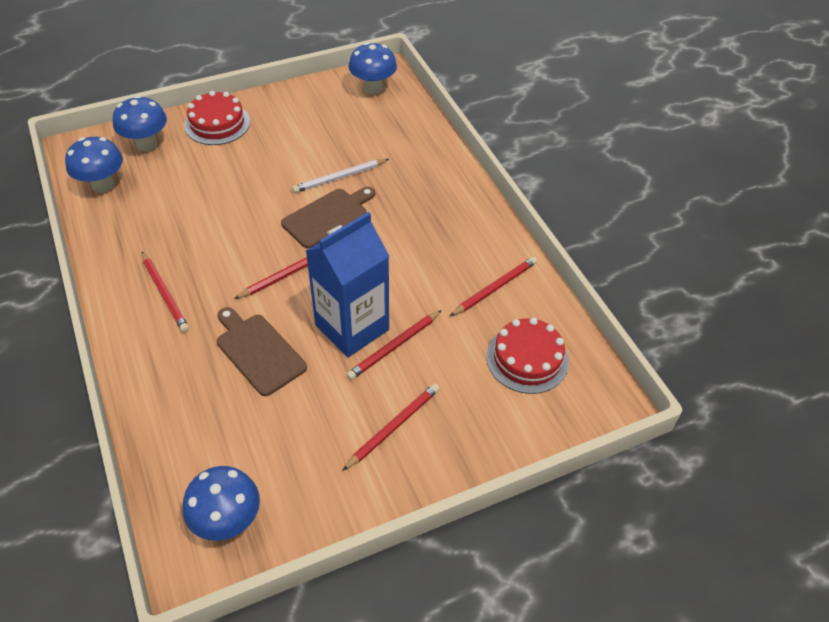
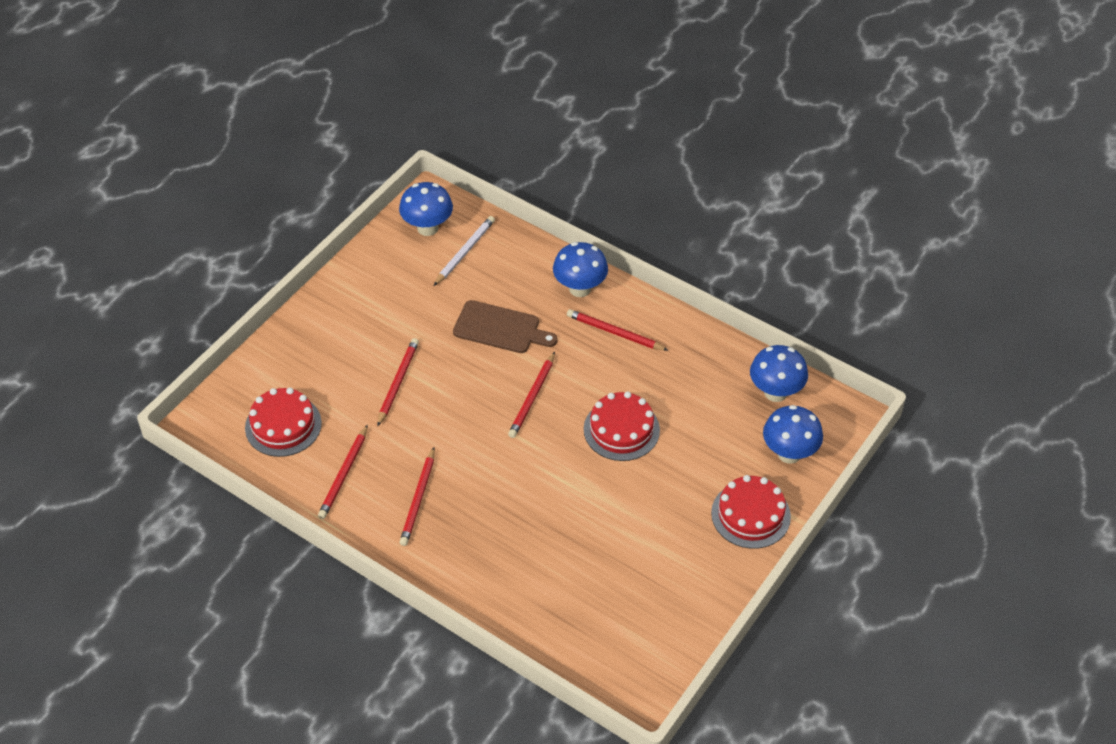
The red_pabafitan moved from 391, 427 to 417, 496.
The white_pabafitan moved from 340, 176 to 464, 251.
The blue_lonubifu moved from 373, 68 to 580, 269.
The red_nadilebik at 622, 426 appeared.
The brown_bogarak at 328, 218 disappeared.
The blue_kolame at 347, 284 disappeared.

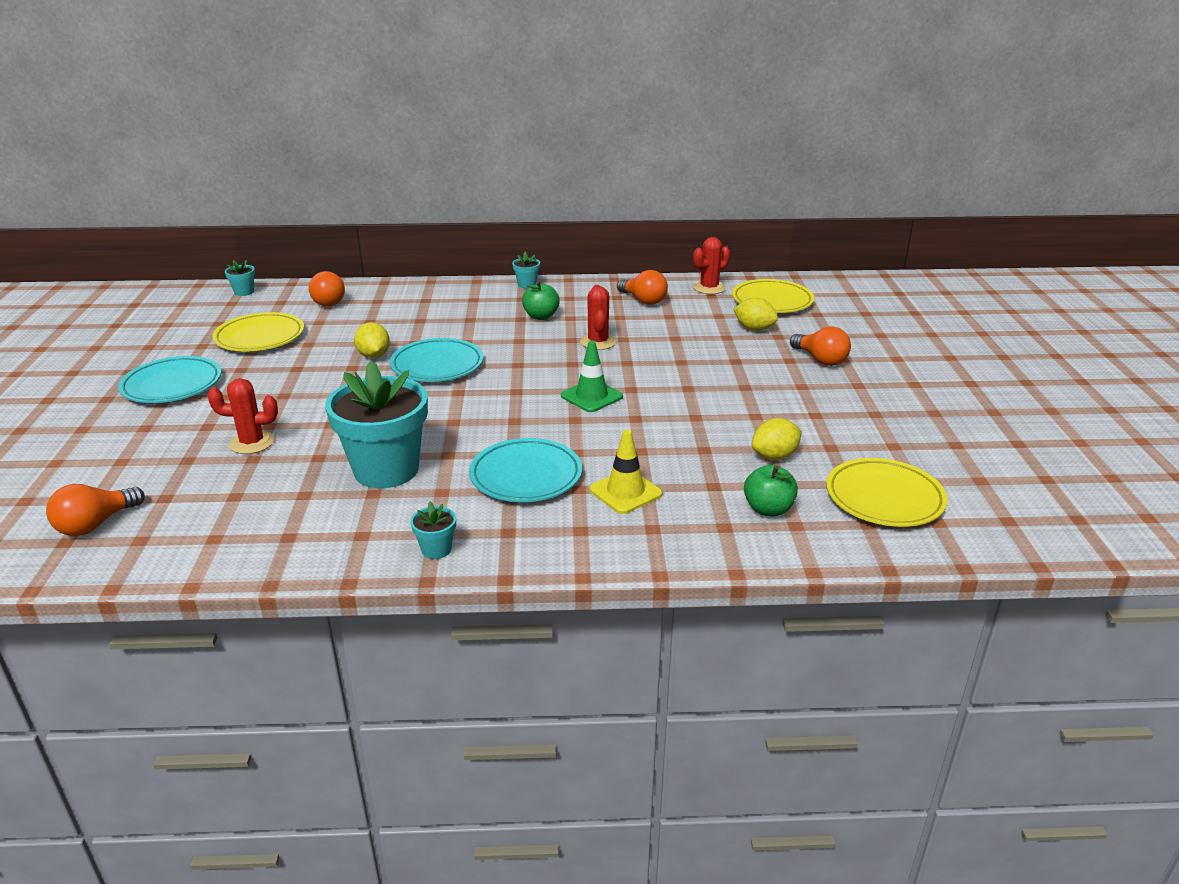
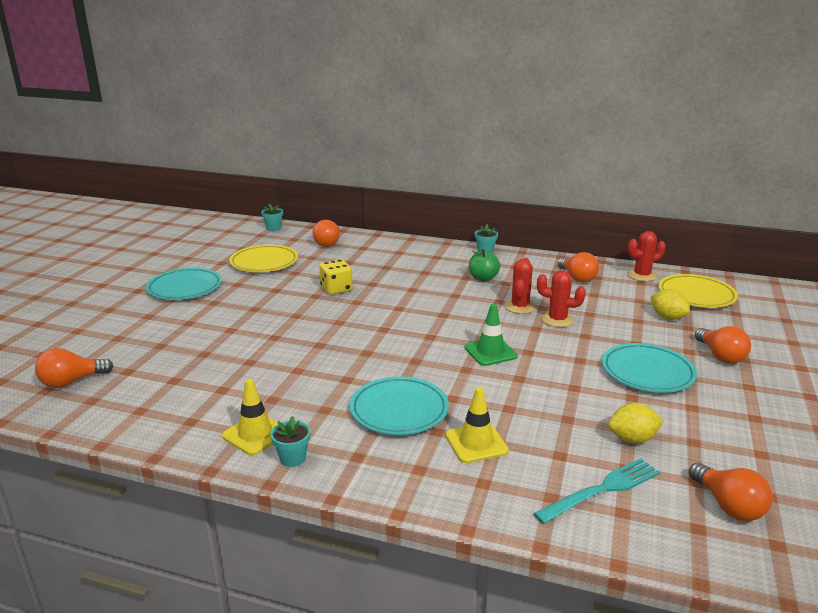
The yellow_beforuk at 250, 417 appeared.
The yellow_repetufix at 372, 340 was replaced by the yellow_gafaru at 336, 277.
The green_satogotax at 771, 490 was replaced by the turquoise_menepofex at 596, 491.
The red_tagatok moved from 242, 416 to 561, 299.
The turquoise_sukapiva moved from 437, 360 to 649, 368.
The yellow_sukapiva at 887, 492 was replaced by the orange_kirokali at 730, 492.
The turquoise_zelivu at 376, 424 disappeared.

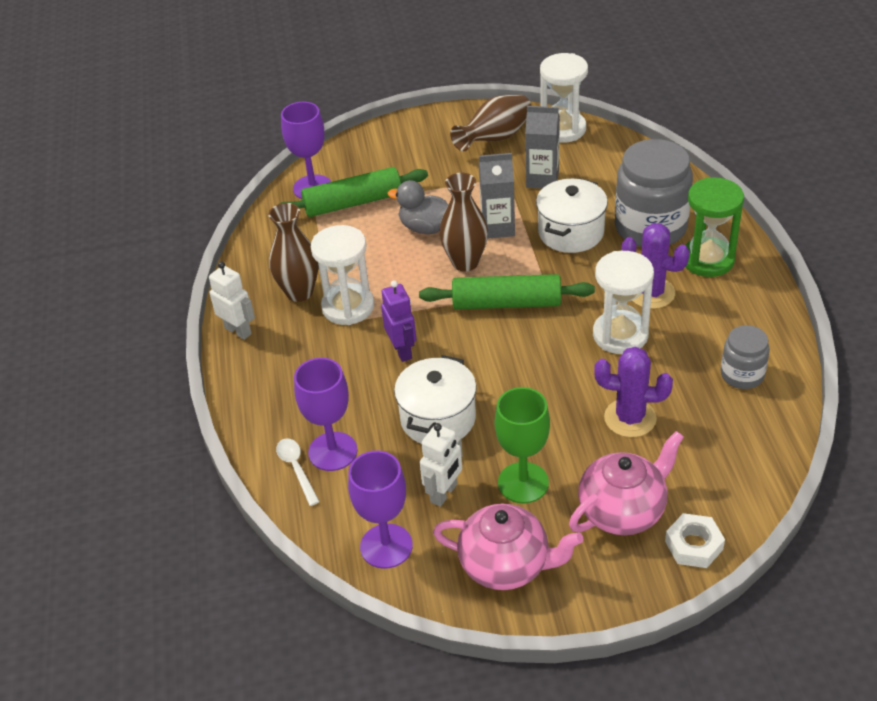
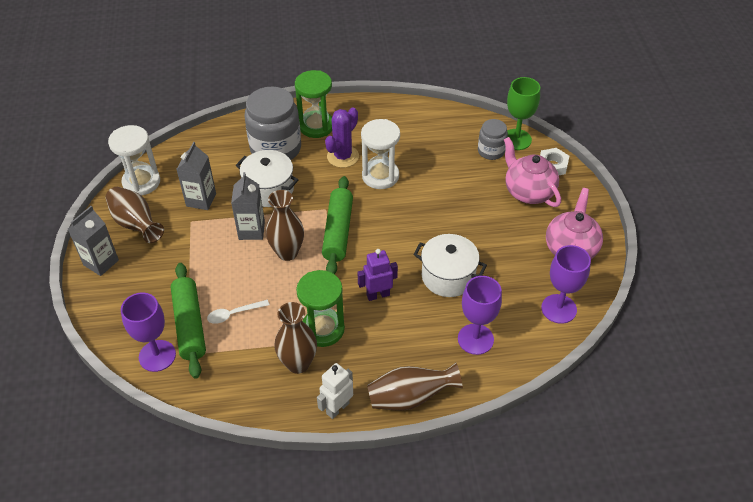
The grey_kolame at 93, 241 appeared.
The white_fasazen moved from 298, 472 to 238, 312.
The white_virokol at 342, 275 became the green_virokol at 320, 308.
The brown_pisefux at 415, 387 appeared.
The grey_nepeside moved from 745, 357 to 493, 139.
The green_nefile moved from 522, 445 to 523, 113.
The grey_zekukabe at 418, 207 disappeared.
The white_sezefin at 441, 465 disappeared.
The purple_tagatok at 633, 392 disappeared.

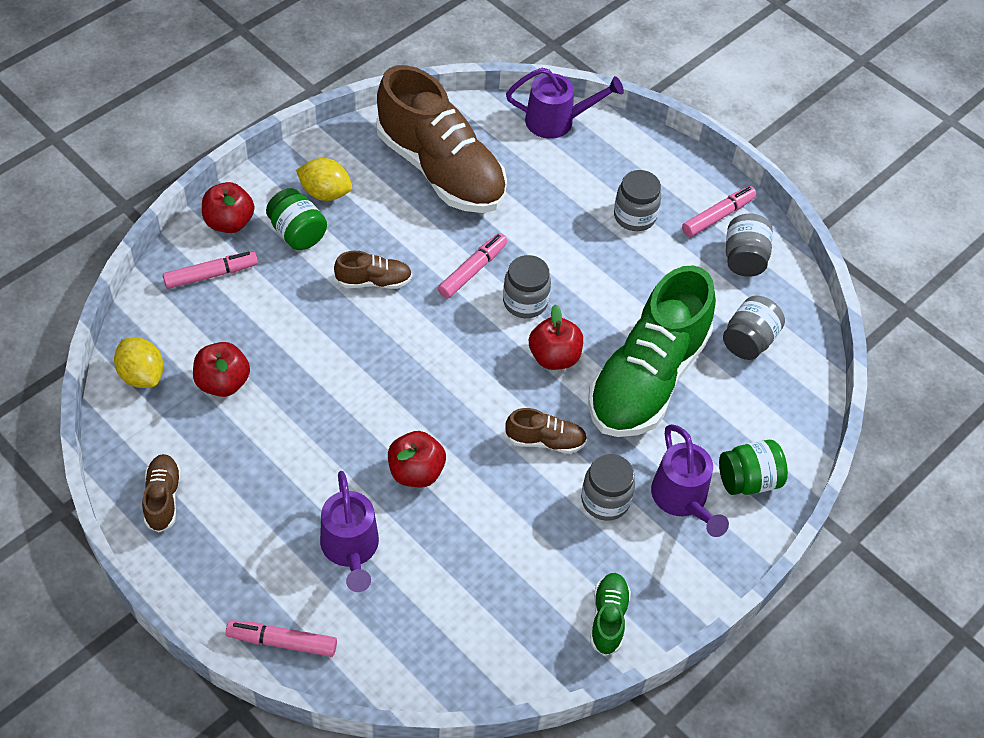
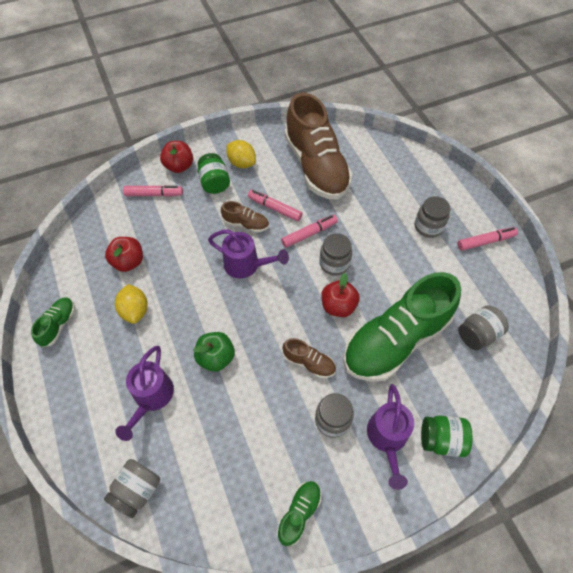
The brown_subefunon at 161, 493 became the green_subefunon at 53, 322.
The grey_nepeside moved from 749, 245 to 132, 488.
The yellow_repetufix moved from 139, 363 to 131, 304.
The red_satogotax at 417, 459 became the green_satogotax at 214, 352.
The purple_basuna moved from 565, 103 to 248, 253.
The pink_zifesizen moved from 281, 638 to 275, 206.

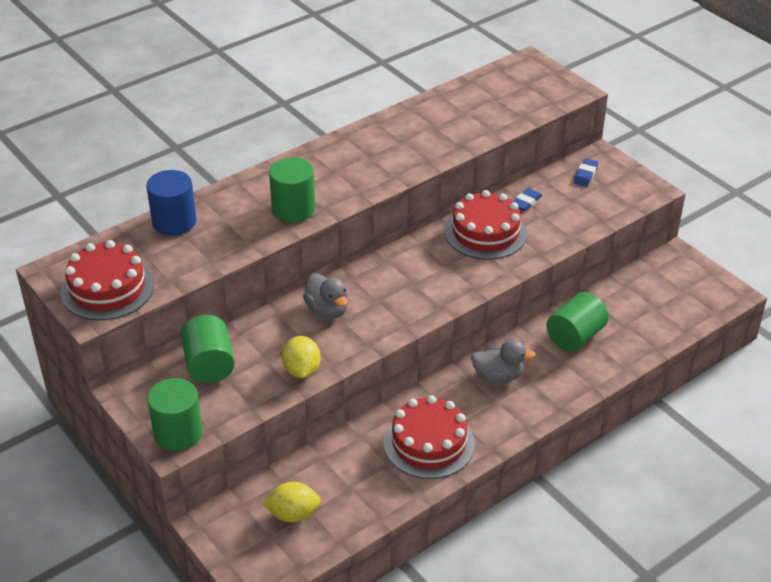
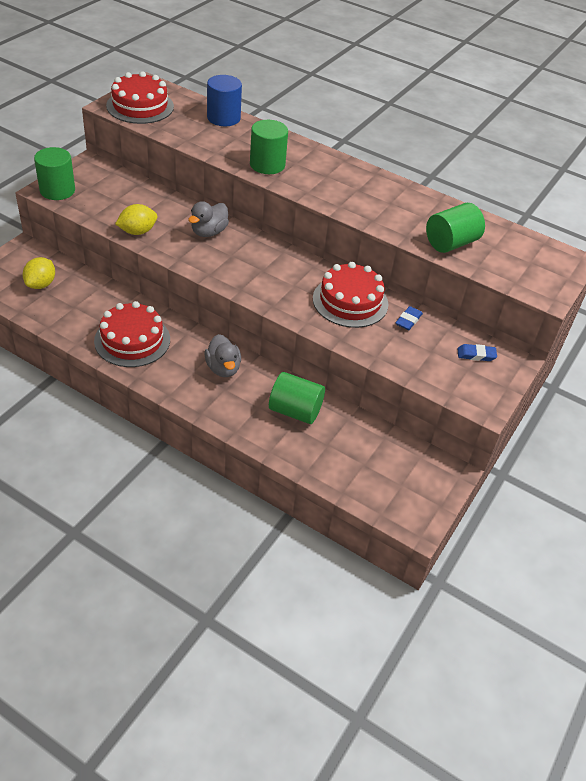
The yellow_repetufix at 291, 502 turned 45 degrees clockwise.
The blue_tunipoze at 527, 199 turned 75 degrees counterclockwise.
The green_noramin moved from 208, 349 to 455, 228.

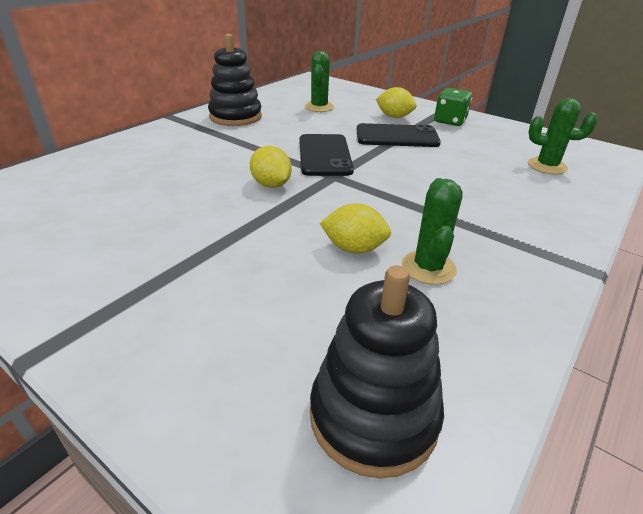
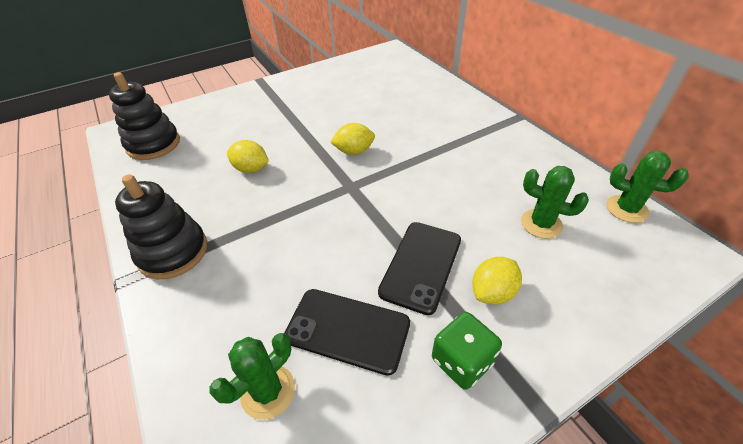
The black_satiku moved from 235, 80 to 161, 226.
The yellow_repetufix at 355, 228 turned 75 degrees clockwise.
The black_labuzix moved from 326, 155 to 347, 332.
The green_tagatok moved from 432, 231 to 647, 187.

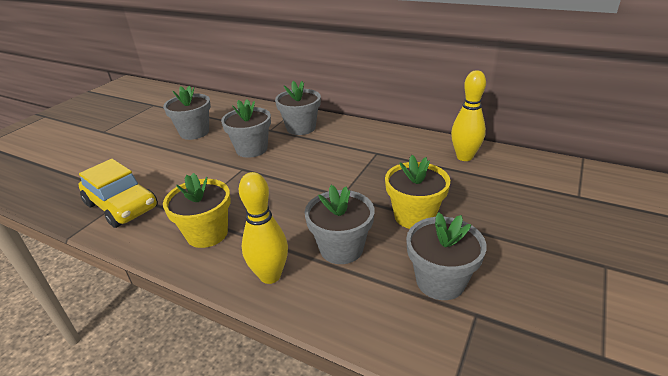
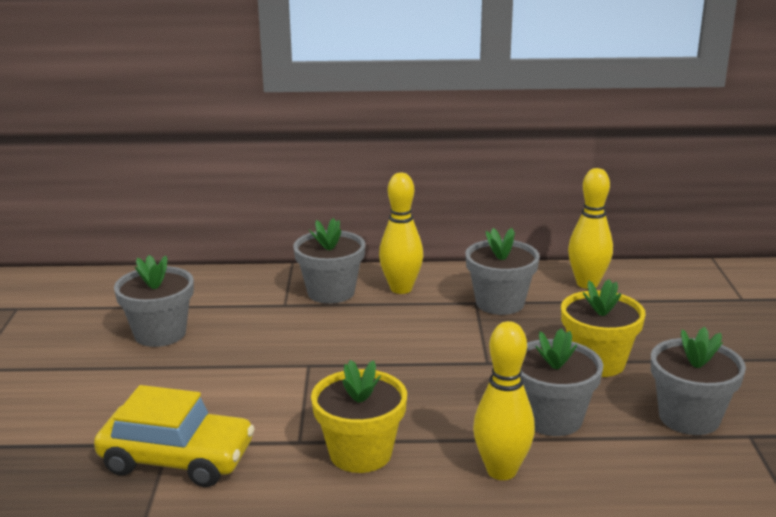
The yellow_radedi at 401, 233 appeared.
The grey_zelivu moved from 246, 128 to 502, 271.

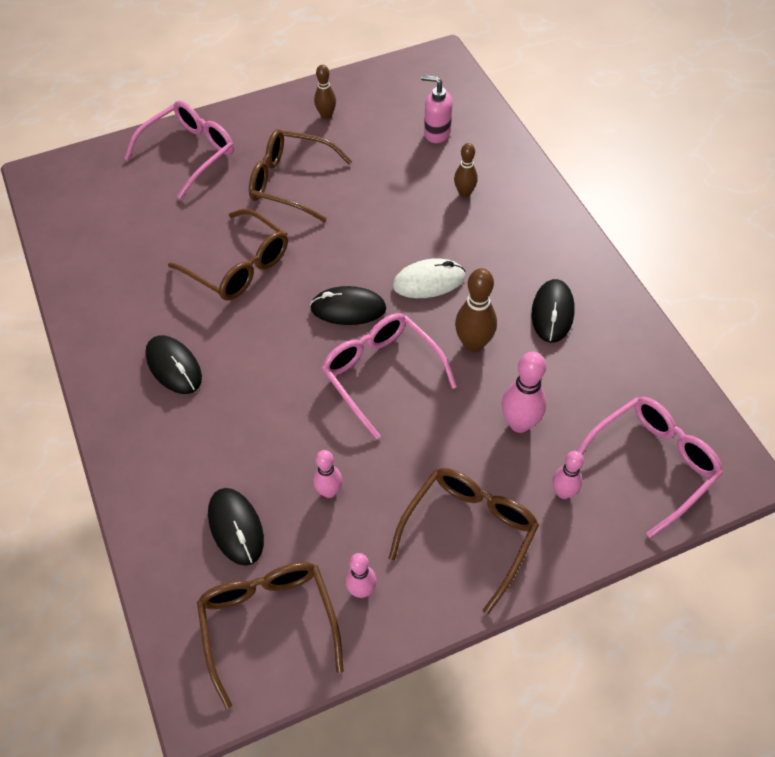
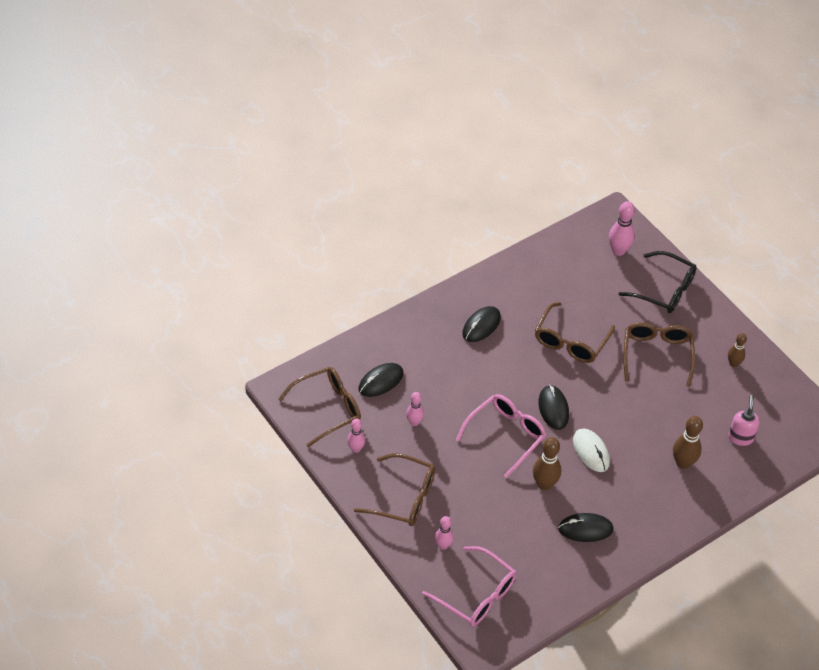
The pink_radedi moved from 524, 392 to 622, 228.
The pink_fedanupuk at 179, 150 became the black_fedanupuk at 657, 282.
The brown_radedi at 466, 170 changed to 1.56 times the size.

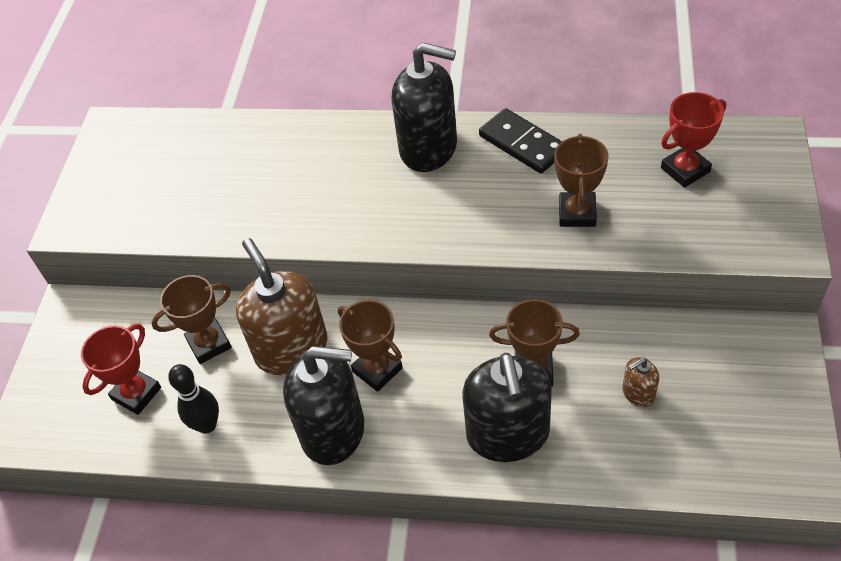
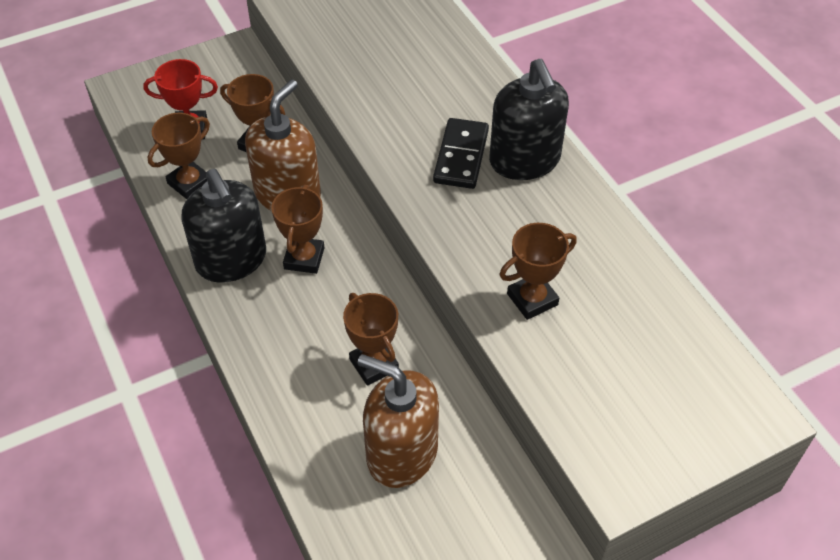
The black_radedi at 193, 399 was replaced by the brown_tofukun at 179, 156.
The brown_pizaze at 640, 382 changed to 2.24 times the size.
The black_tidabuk moved from 520, 141 to 461, 153.
The black_pizaze at 507, 407 disappeared.
The red_tofukun at 693, 140 disappeared.

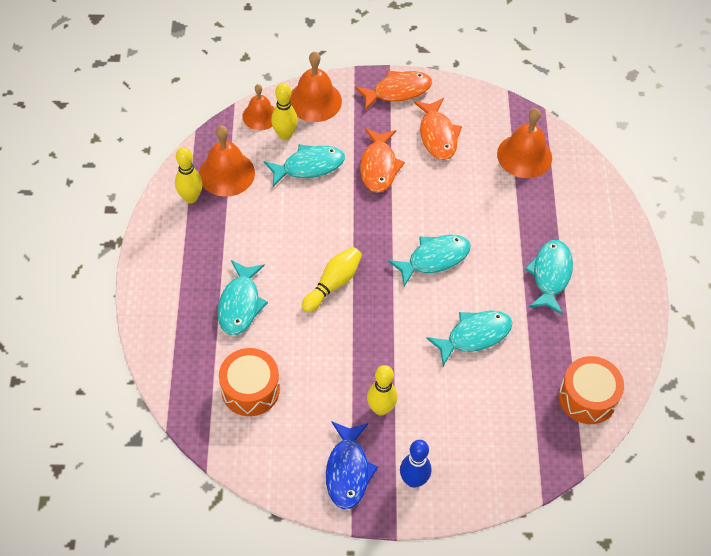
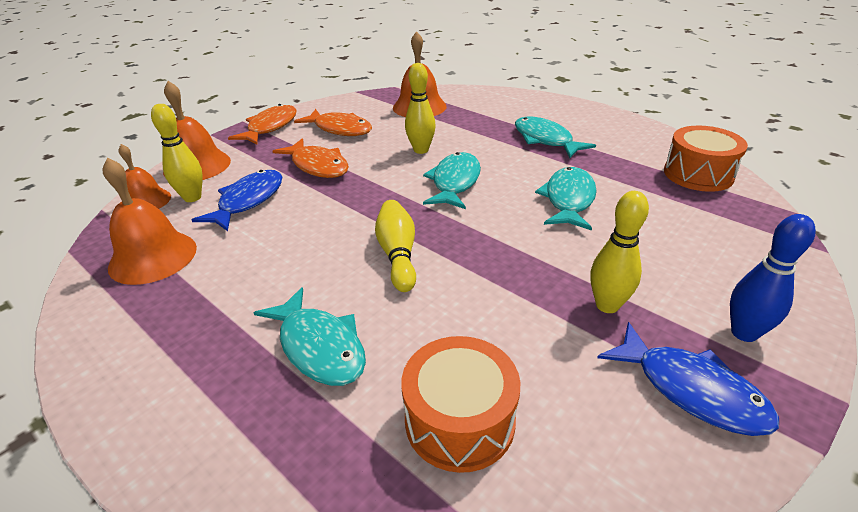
The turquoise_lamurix at 304, 165 became the blue_lamurix at 237, 200.
The yellow_radedi moved from 189, 175 to 420, 108.

